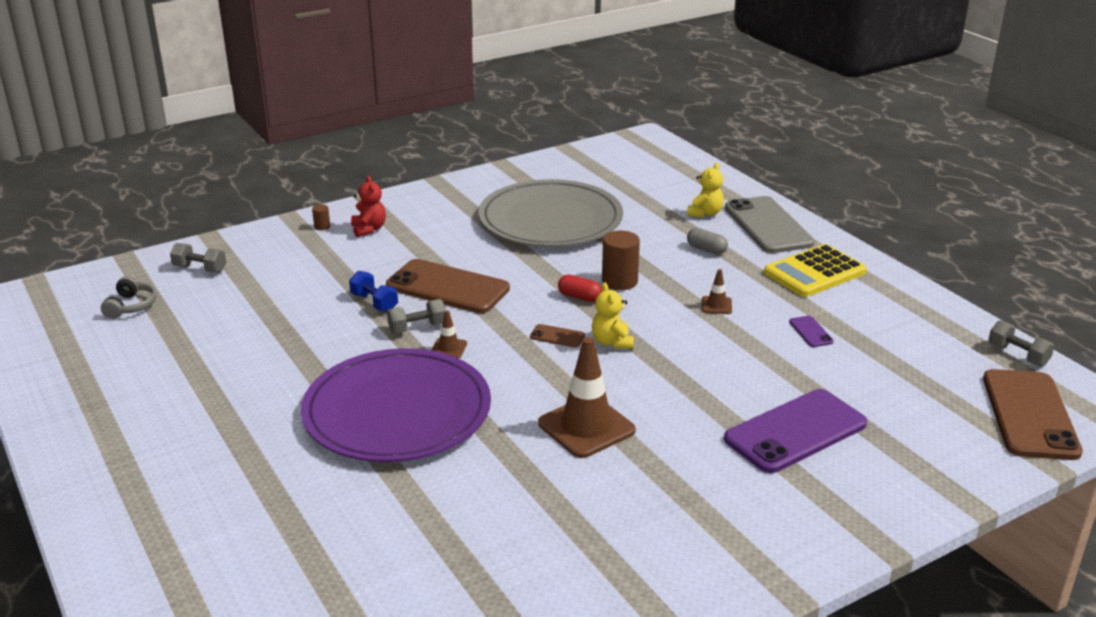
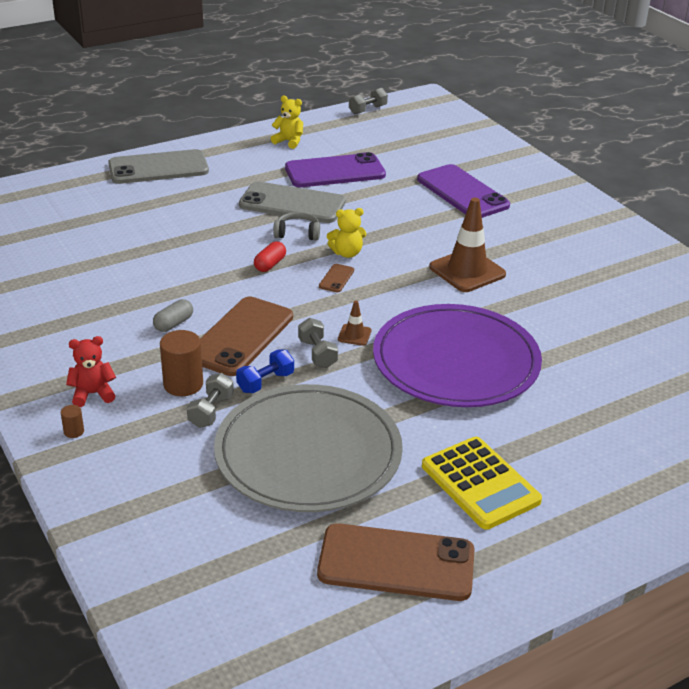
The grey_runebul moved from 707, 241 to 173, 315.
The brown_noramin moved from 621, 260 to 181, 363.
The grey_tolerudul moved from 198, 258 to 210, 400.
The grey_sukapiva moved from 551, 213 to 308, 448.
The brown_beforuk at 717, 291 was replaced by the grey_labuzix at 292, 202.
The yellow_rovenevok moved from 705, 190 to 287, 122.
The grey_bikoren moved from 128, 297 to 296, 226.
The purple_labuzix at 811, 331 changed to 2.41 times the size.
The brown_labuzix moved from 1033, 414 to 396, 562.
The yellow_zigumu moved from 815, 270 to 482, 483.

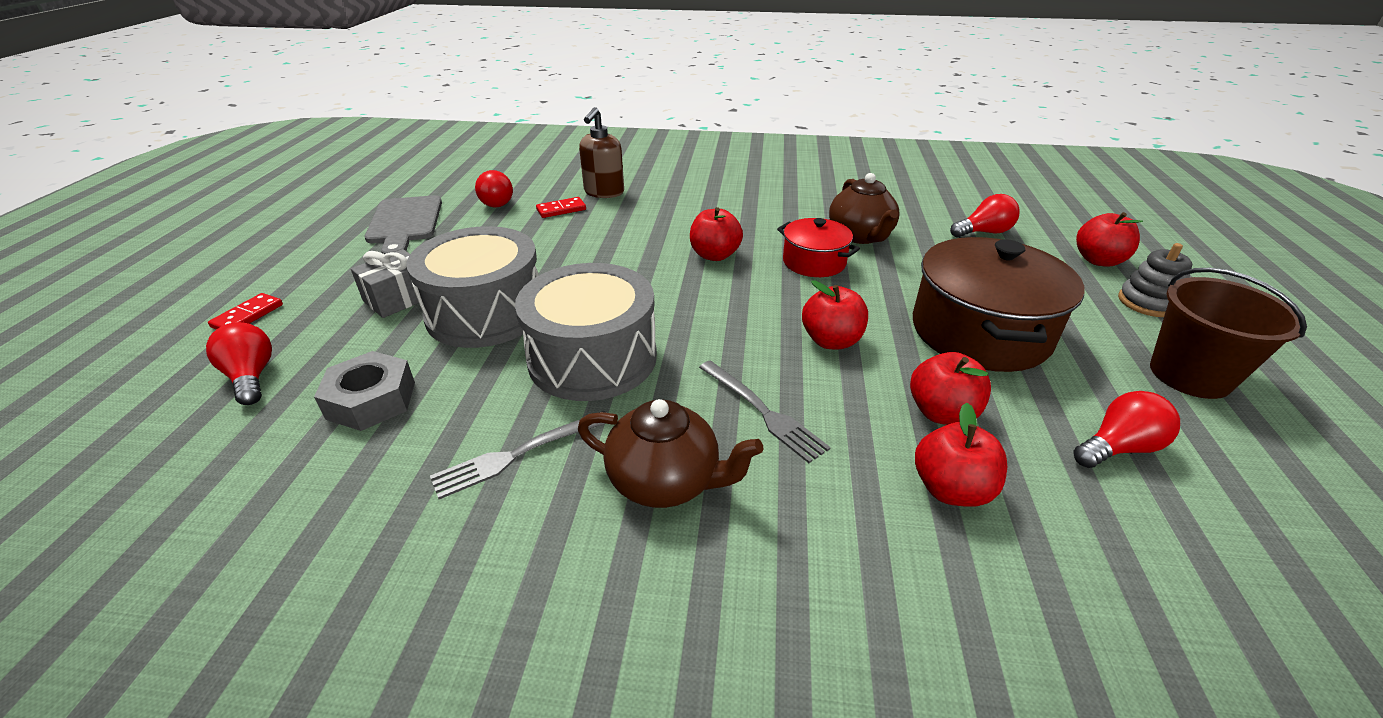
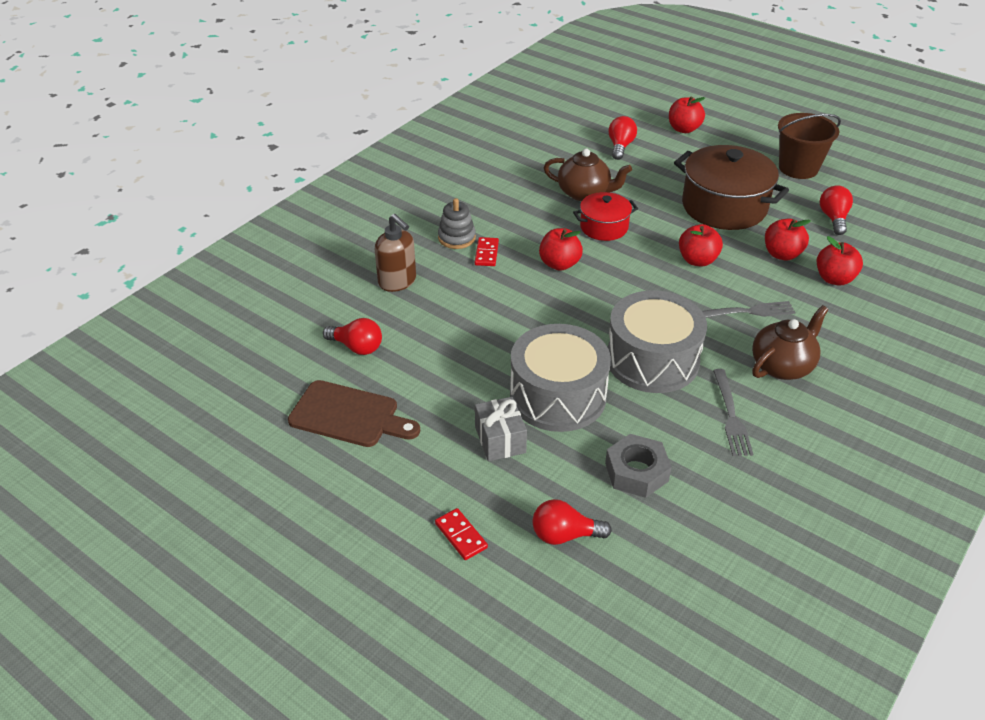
The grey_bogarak at 403, 224 became the brown_bogarak at 354, 413.
The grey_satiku moved from 1155, 280 to 457, 223.
The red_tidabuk moved from 561, 207 to 487, 251.

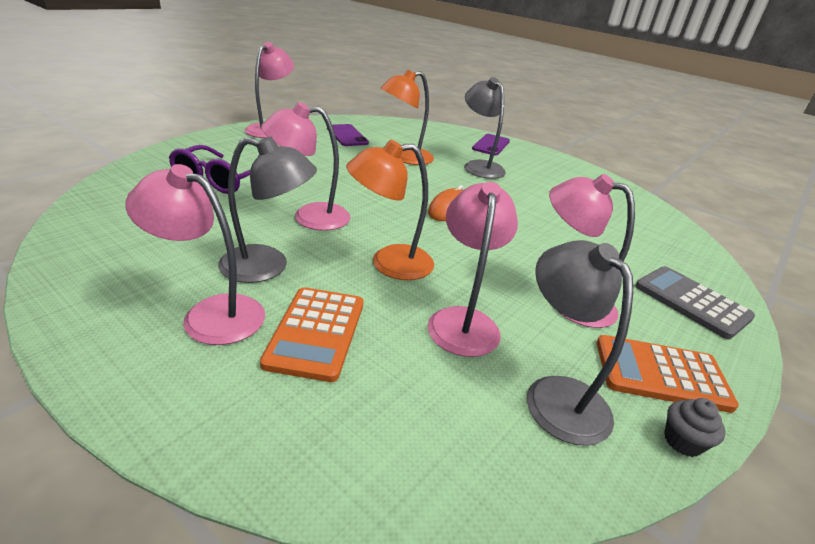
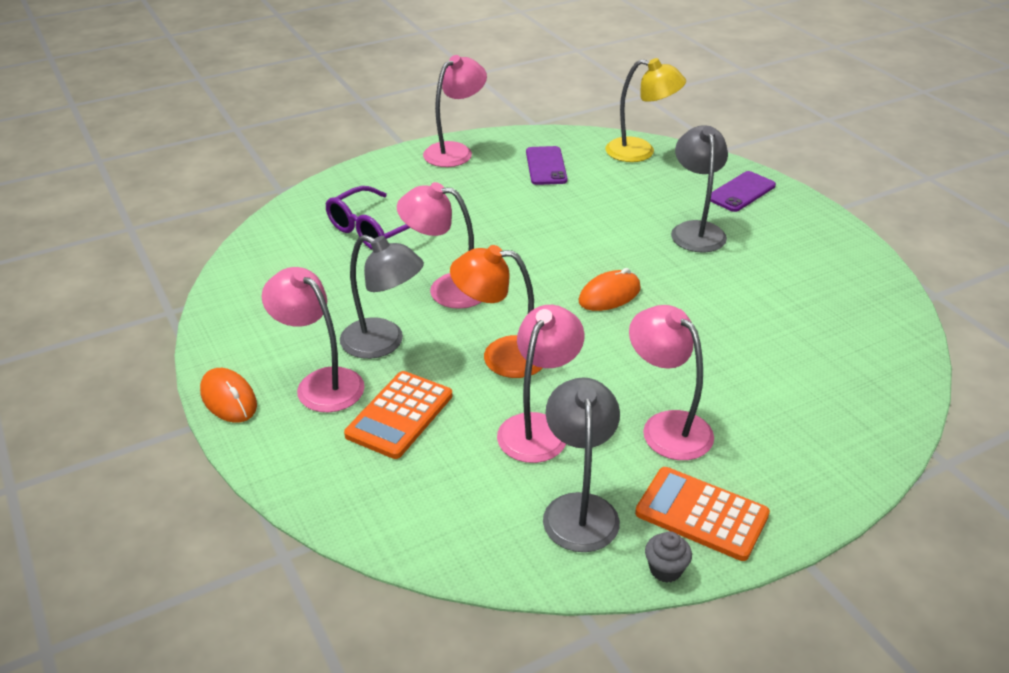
The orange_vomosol at 228, 395 appeared.
The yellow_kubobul at 645, 110 appeared.
The orange_kubobul at 407, 117 disappeared.
The grey_zigumu at 695, 302 disappeared.

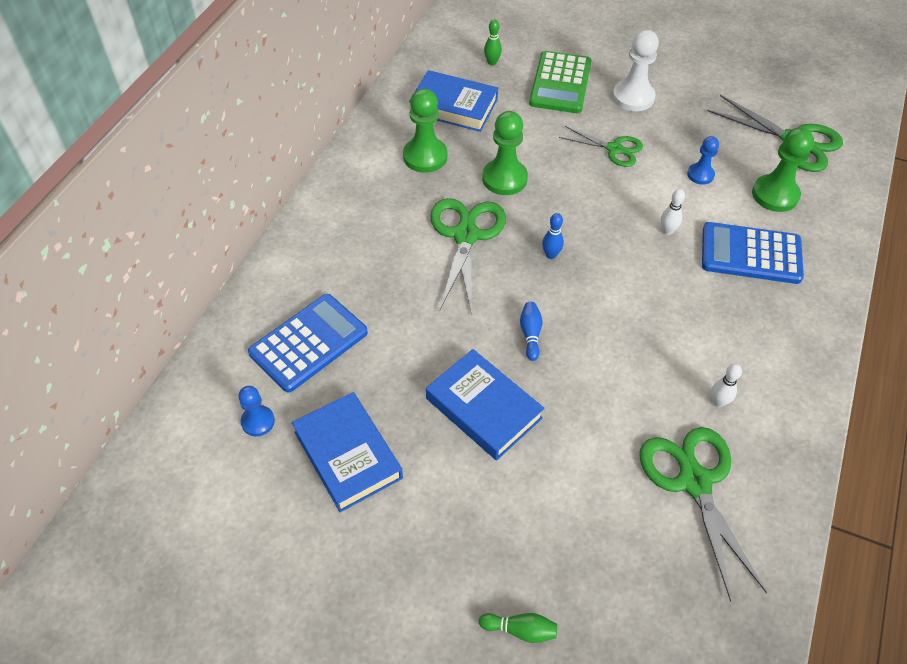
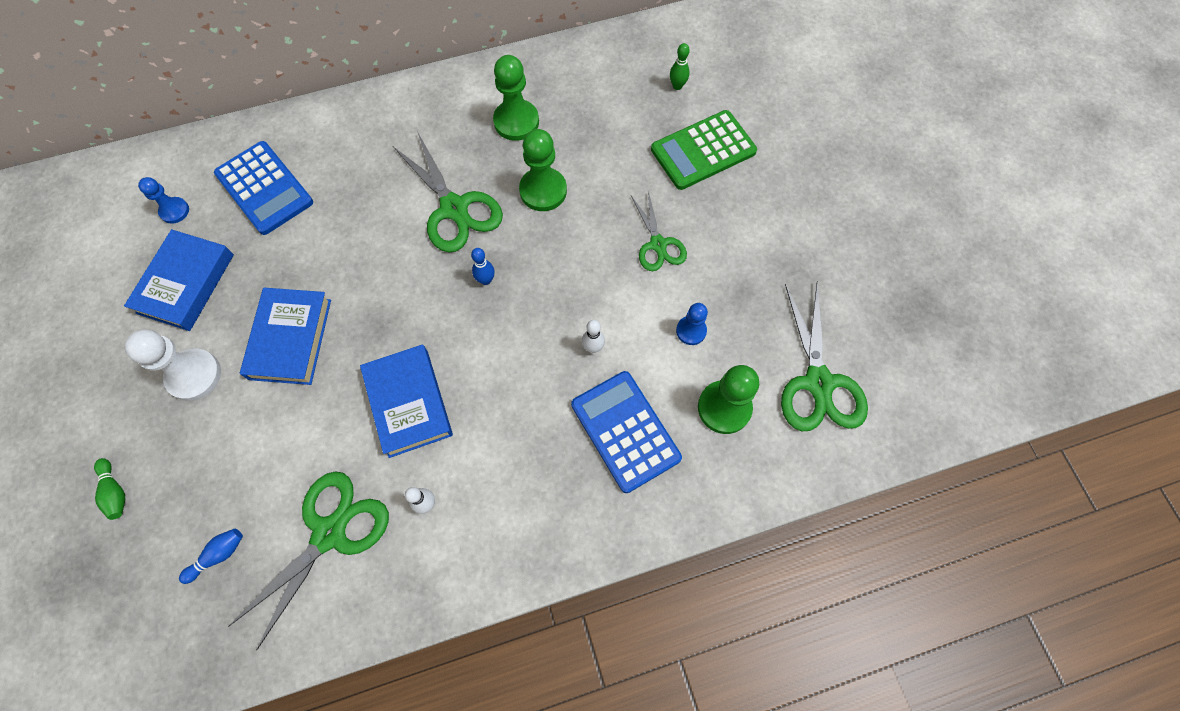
The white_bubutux moved from 635, 70 to 173, 365.
The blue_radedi moved from 531, 331 to 211, 556.
The blue_zigumu at 308, 343 turned 45 degrees clockwise.
The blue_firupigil moved from 453, 101 to 406, 401.
The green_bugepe at 468, 256 turned 90 degrees clockwise.

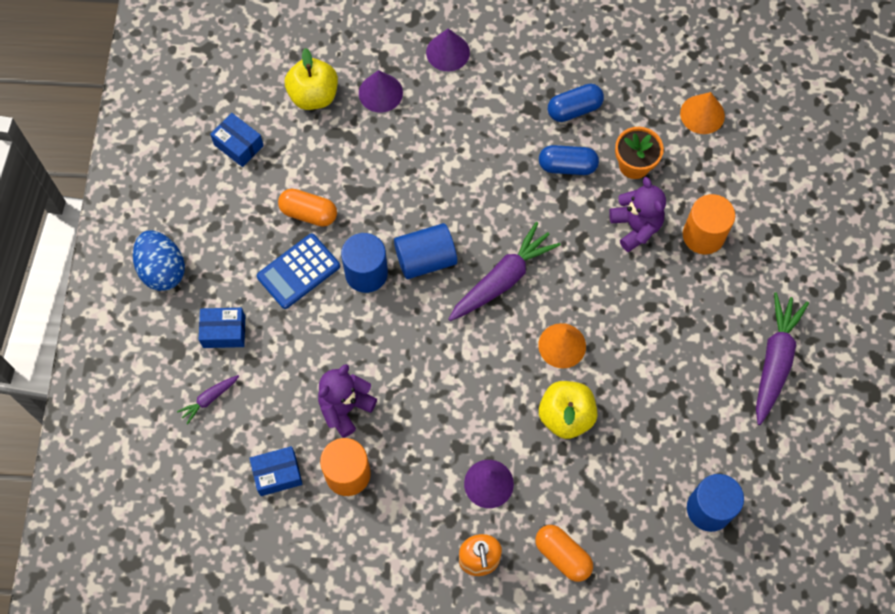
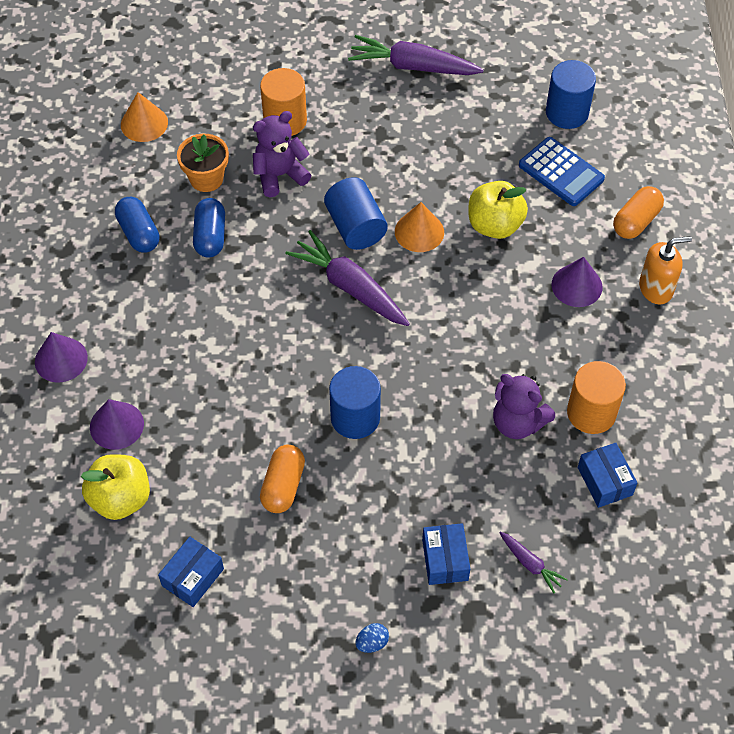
The blue_noramin moved from 425, 251 to 356, 213.
The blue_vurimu at 159, 261 changed to 0.45 times the size.
The blue_zigumu moved from 298, 271 to 562, 171.

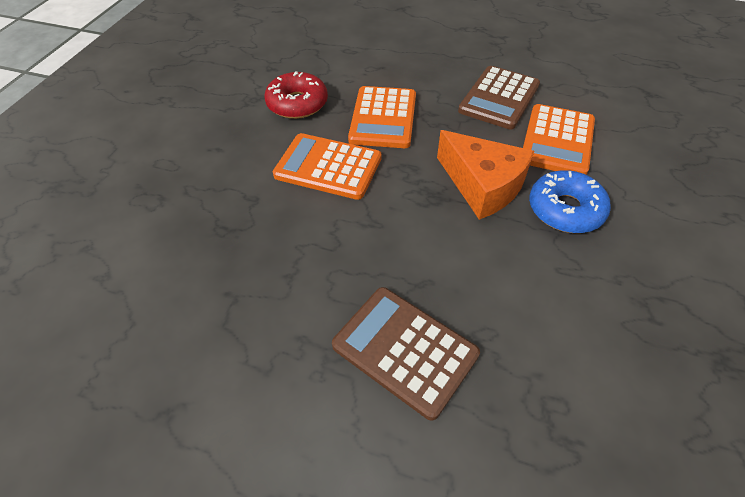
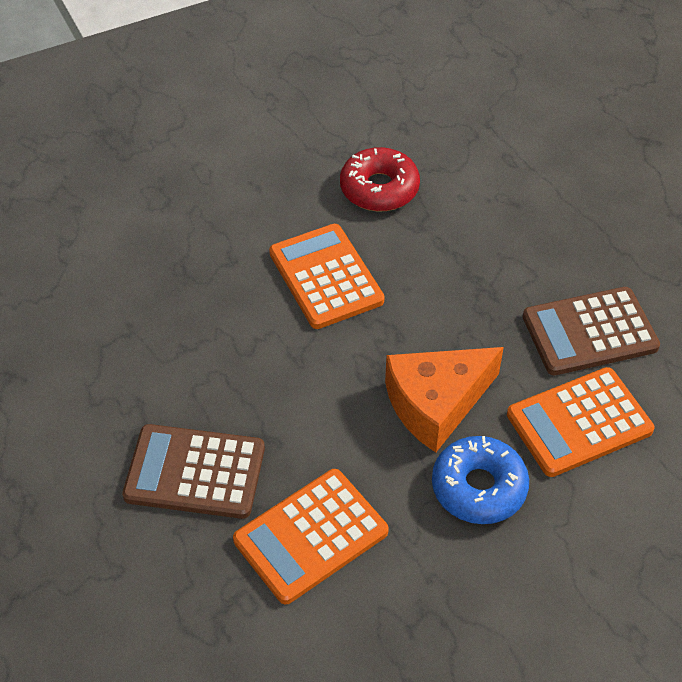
The brown_zigumu at 406, 354 turned 75 degrees counterclockwise.
The orange_zigumu moved from 382, 117 to 311, 536.
The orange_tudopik at 485, 175 turned 60 degrees clockwise.

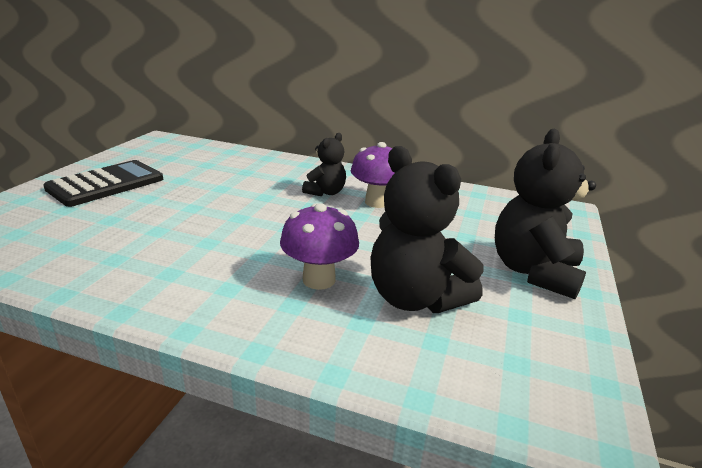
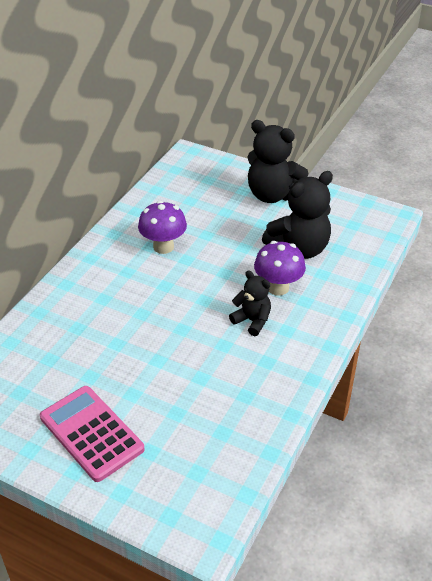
The black_zigumu at 103, 183 became the pink_zigumu at 92, 434.
The black_rovenevok moved from 324, 164 to 250, 303.

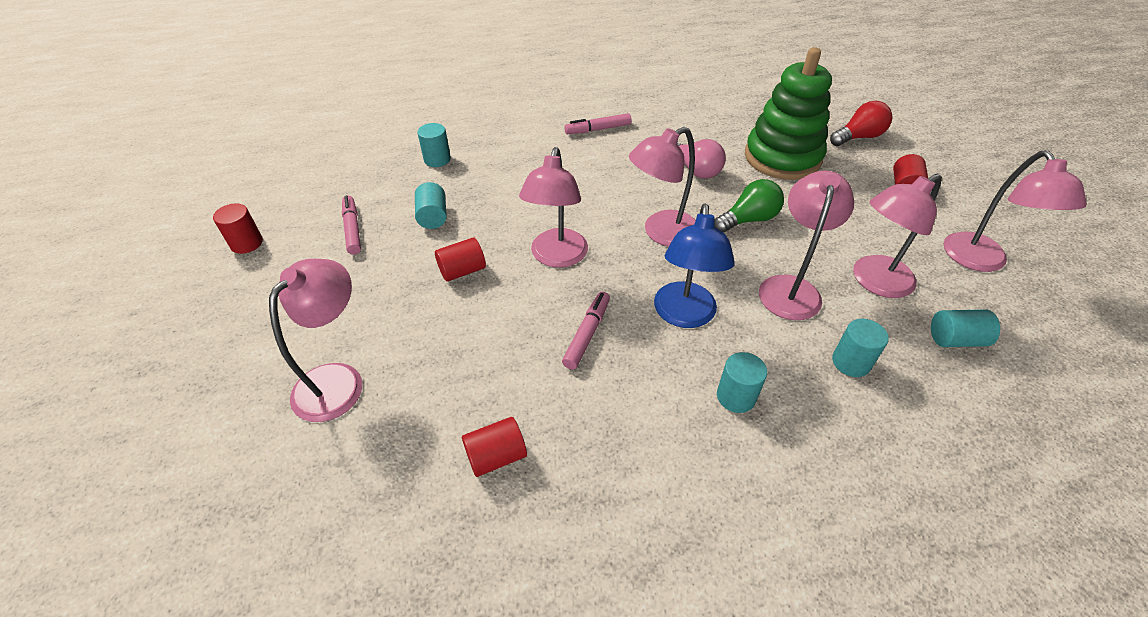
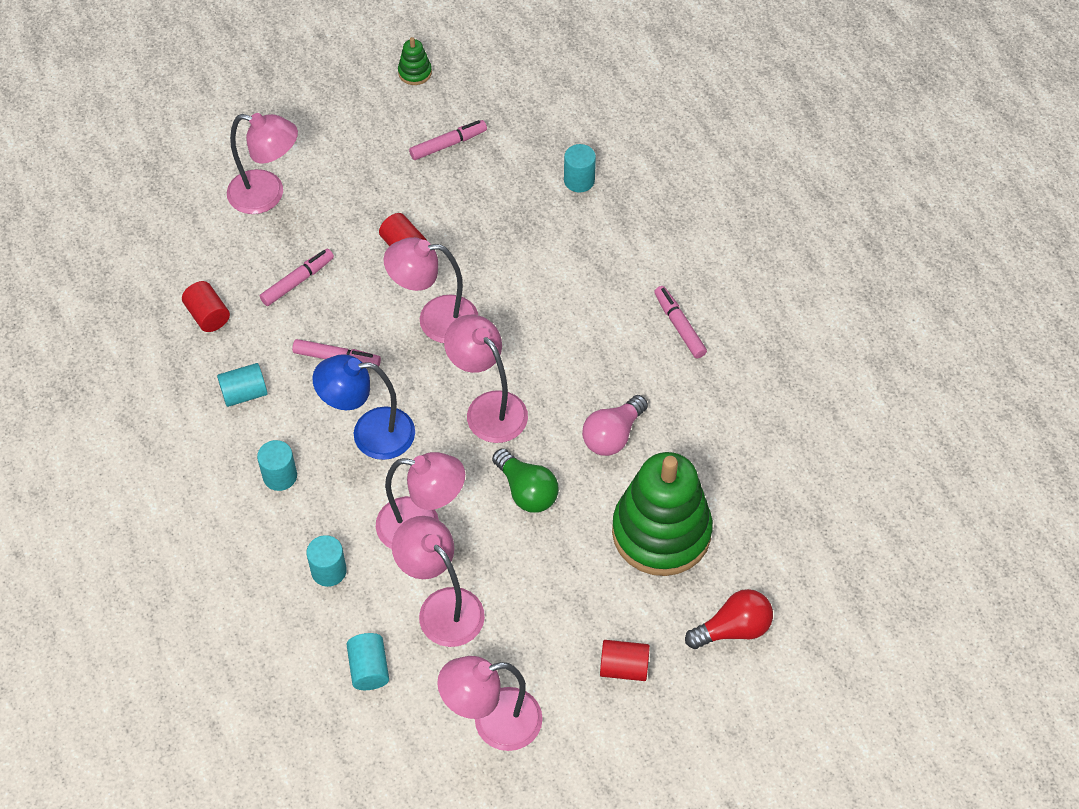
The turquoise_noramin moved from 431, 205 to 242, 385.
The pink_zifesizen at 297, 277 appeared.
The red_noramin at 238, 229 was replaced by the green_satiku at 415, 61.
The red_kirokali at 861, 123 turned 75 degrees counterclockwise.

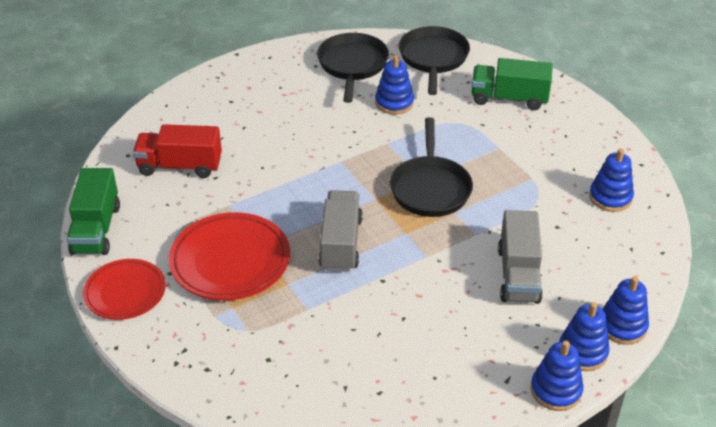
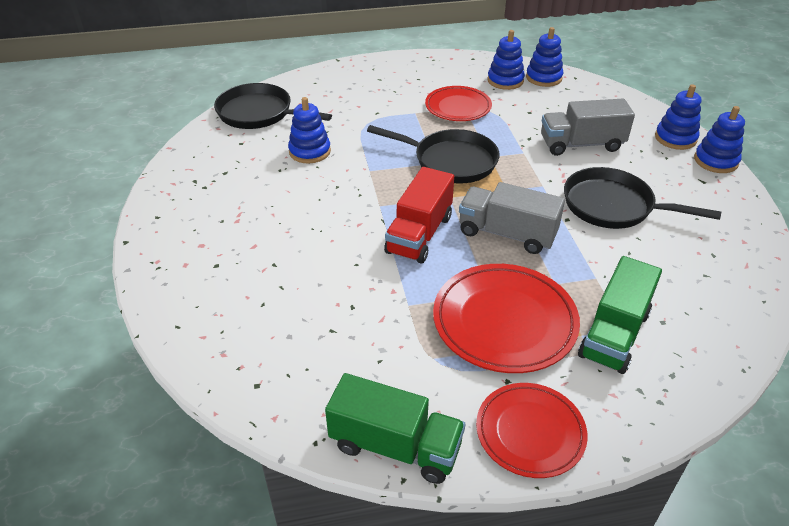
The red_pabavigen moved from 177, 151 to 419, 215.
The red_sukapiva at 458, 103 appeared.
The blue_satiku moved from 626, 310 to 544, 57.
The grey_pabavigen at 520, 257 turned 150 degrees clockwise.
The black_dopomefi moved from 353, 68 to 642, 198.
The green_pabavigen moved from 512, 84 to 620, 315.

